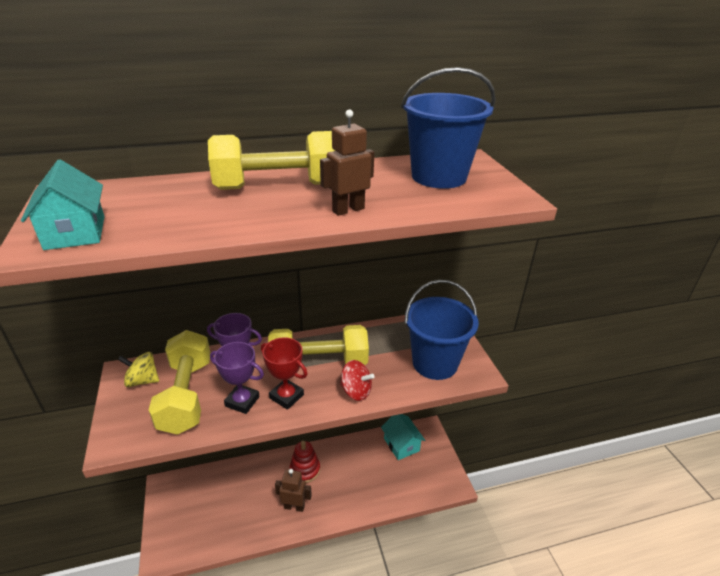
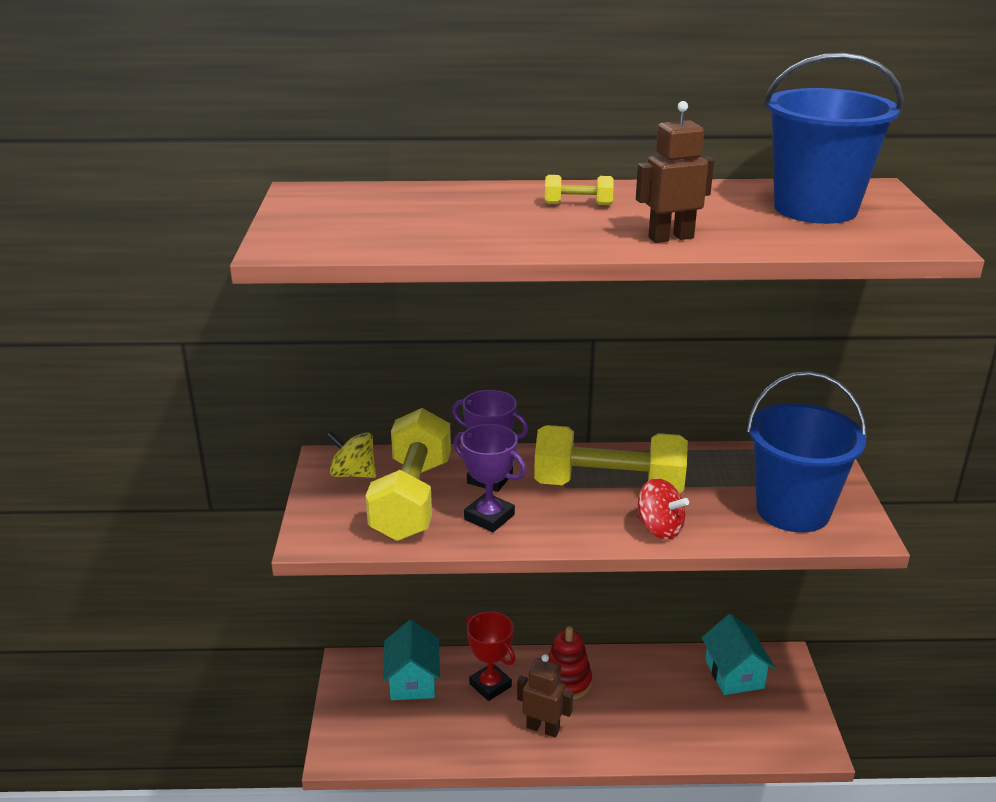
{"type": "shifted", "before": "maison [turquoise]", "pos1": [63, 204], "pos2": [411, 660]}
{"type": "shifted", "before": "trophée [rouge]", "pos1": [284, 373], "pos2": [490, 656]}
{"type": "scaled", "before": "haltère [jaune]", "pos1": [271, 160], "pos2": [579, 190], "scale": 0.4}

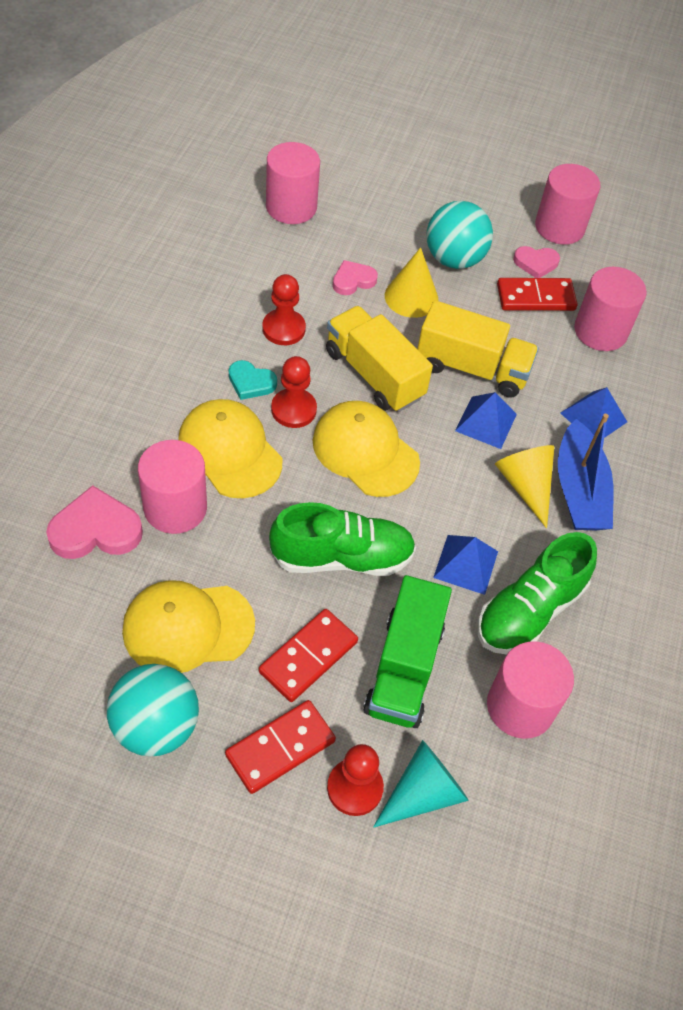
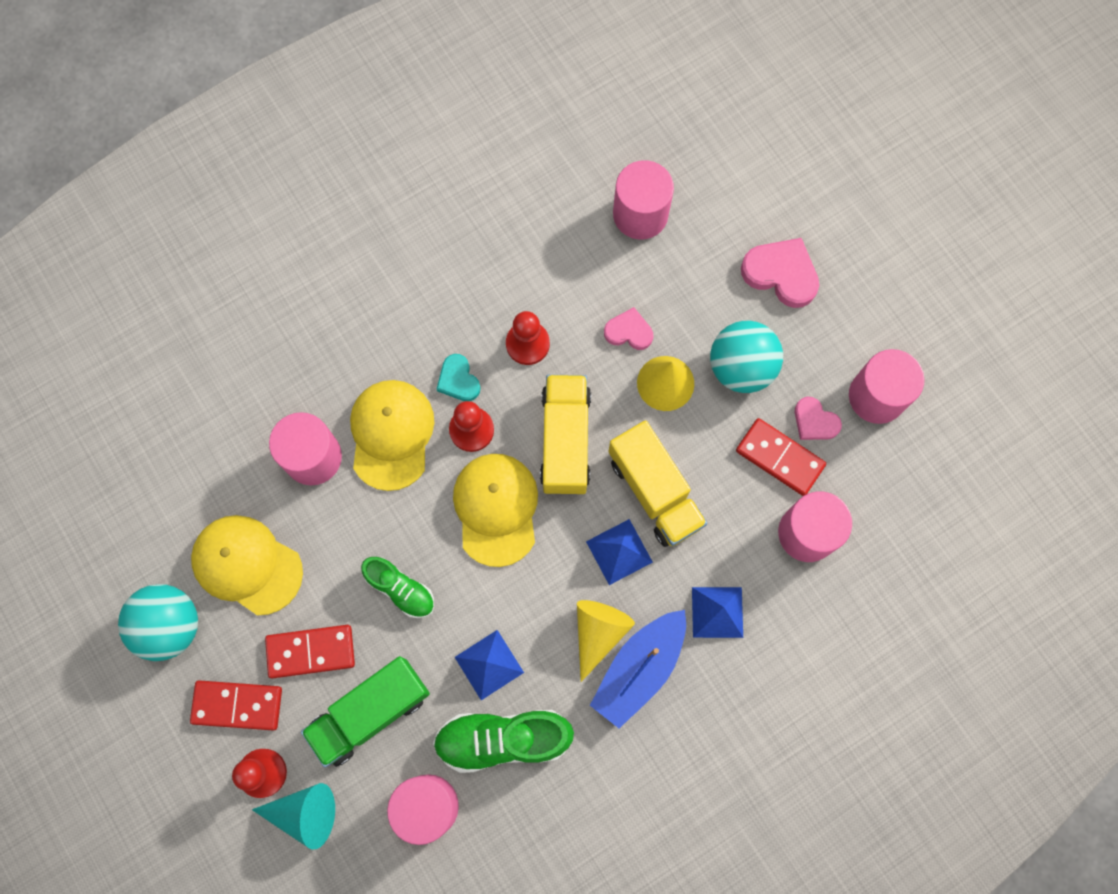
{"type": "scaled", "before": "chaussure [vert]", "pos1": [342, 539], "pos2": [397, 587], "scale": 0.62}
{"type": "shifted", "before": "cœur [rose]", "pos1": [94, 522], "pos2": [780, 273]}

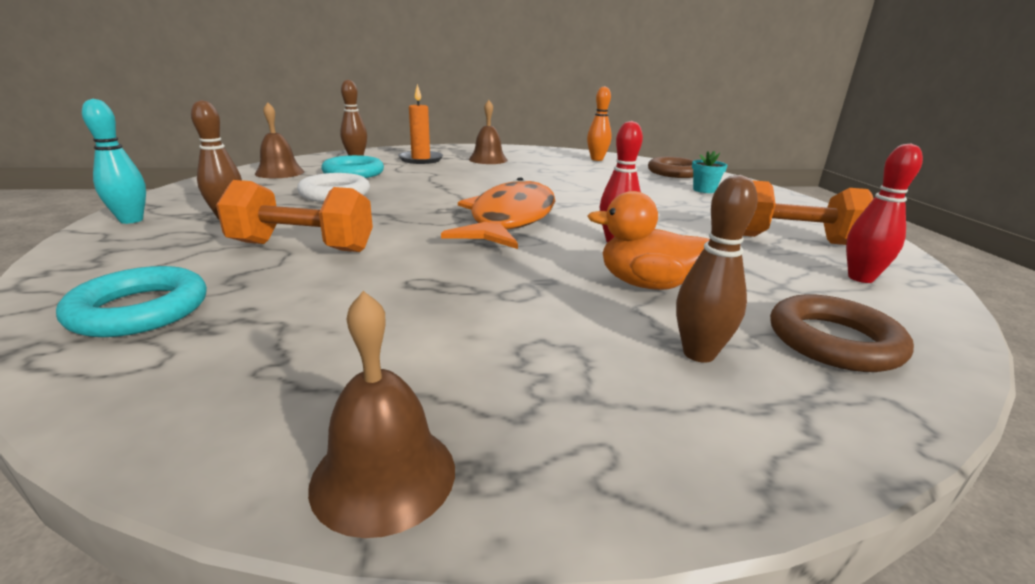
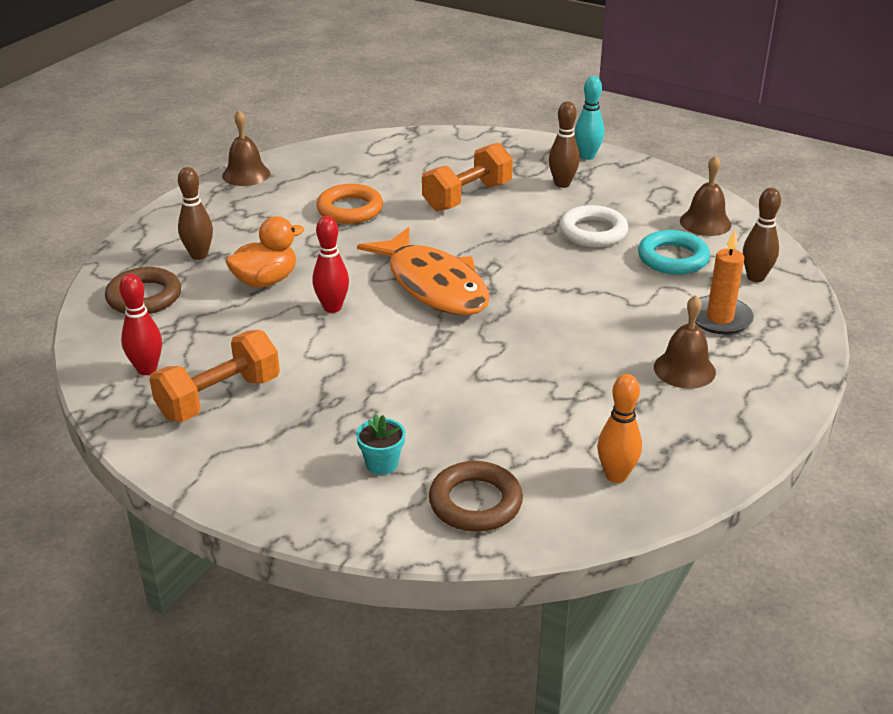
{"type": "new", "after": "anneau [orange]", "pos2": [349, 204]}
{"type": "gone", "before": "anneau [turquoise]", "pos1": [131, 301]}

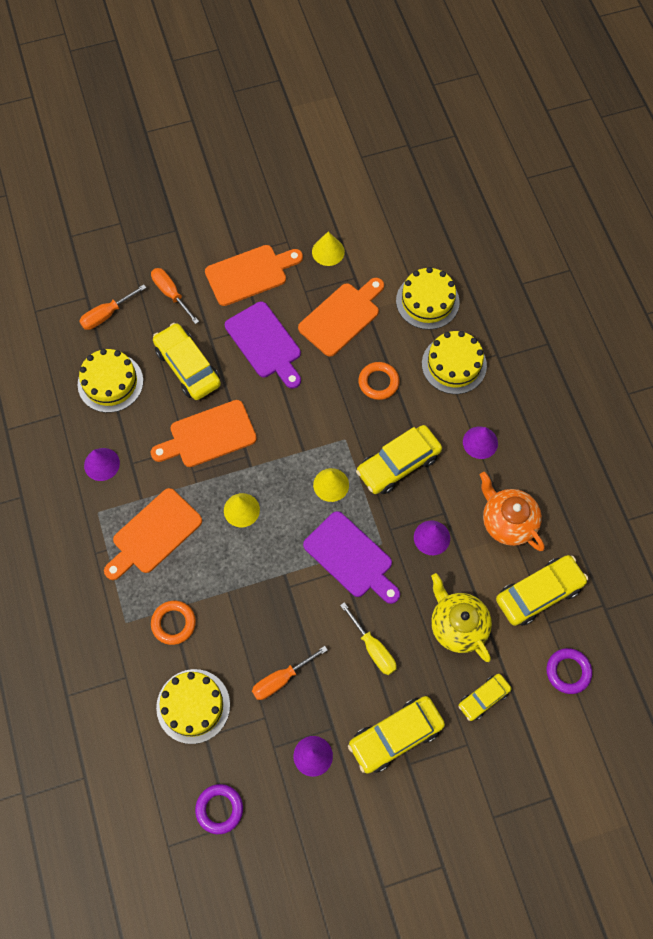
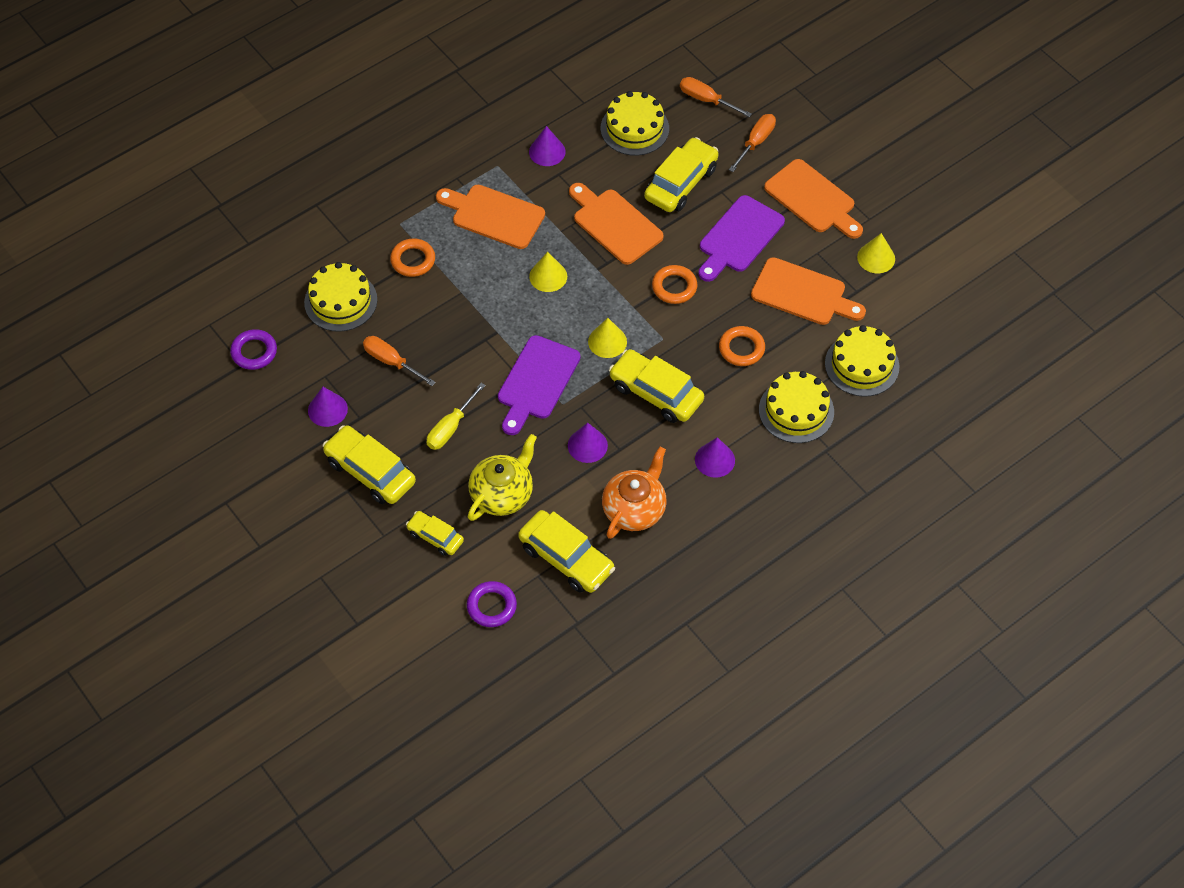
{"type": "new", "after": "anneau [orange]", "pos2": [674, 284]}

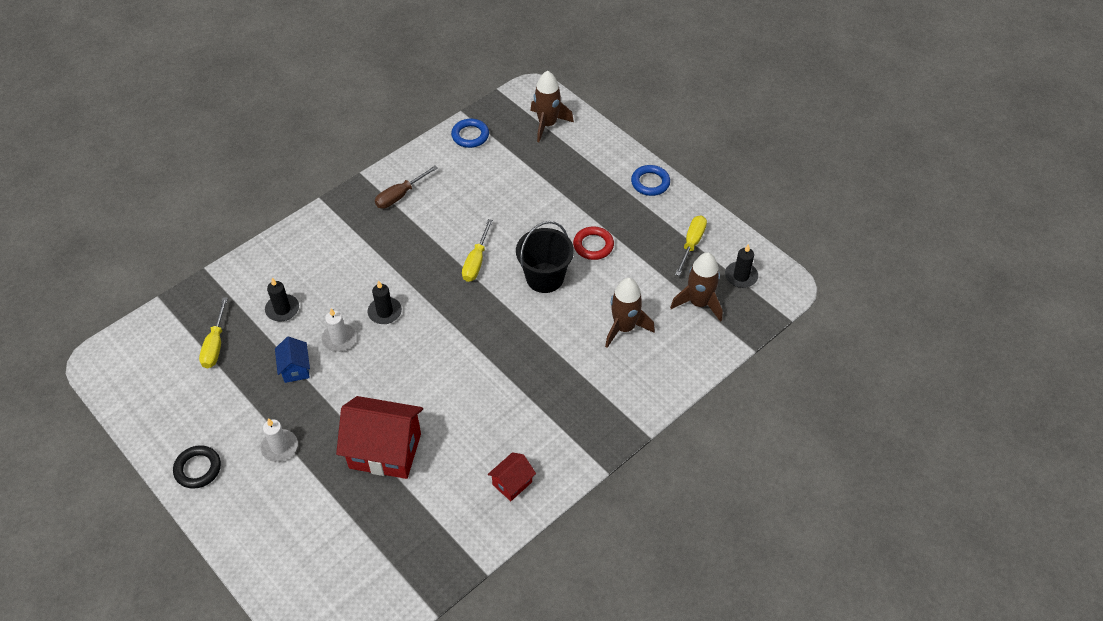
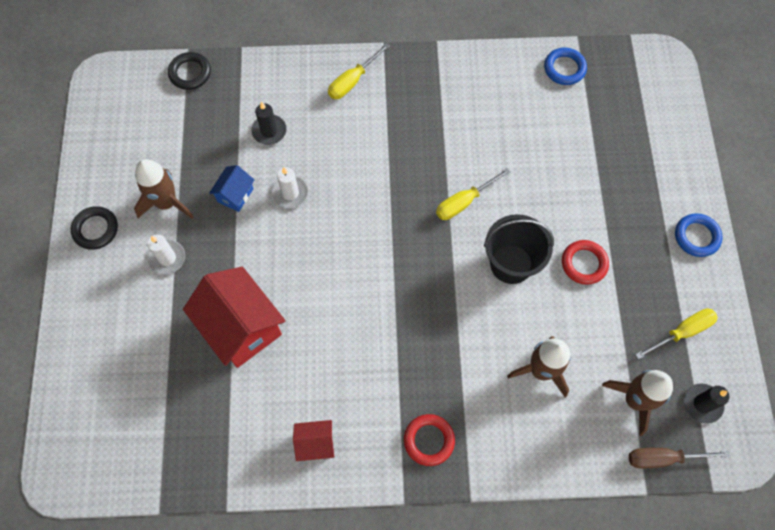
{"type": "shifted", "before": "fusée [marron]", "pos1": [552, 106], "pos2": [164, 189]}
{"type": "new", "after": "anneau [noir]", "pos2": [189, 71]}
{"type": "shifted", "before": "tournevis [jaune]", "pos1": [213, 332], "pos2": [359, 71]}
{"type": "new", "after": "anneau [rouge]", "pos2": [429, 440]}
{"type": "shifted", "before": "tournevis [marron]", "pos1": [406, 187], "pos2": [679, 458]}
{"type": "gone", "before": "bougie [noir]", "pos1": [385, 302]}

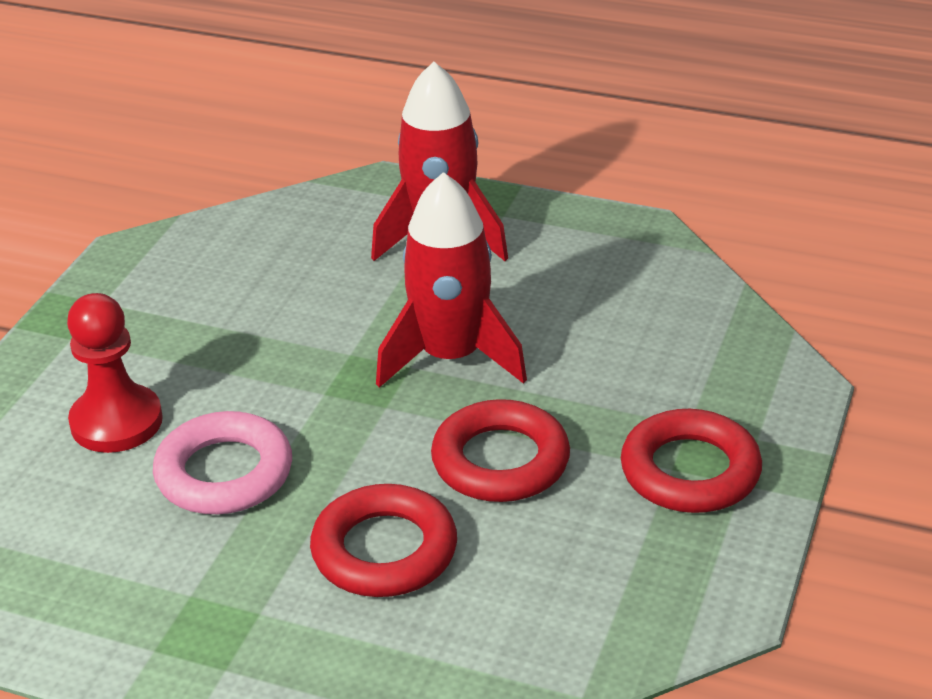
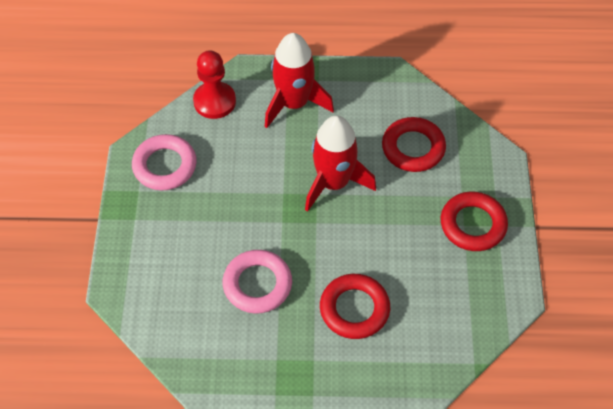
{"type": "new", "after": "anneau [rose]", "pos2": [164, 162]}
{"type": "shifted", "before": "pion [rouge]", "pos1": [115, 373], "pos2": [214, 84]}
{"type": "shifted", "before": "anneau [rouge]", "pos1": [500, 450], "pos2": [414, 144]}

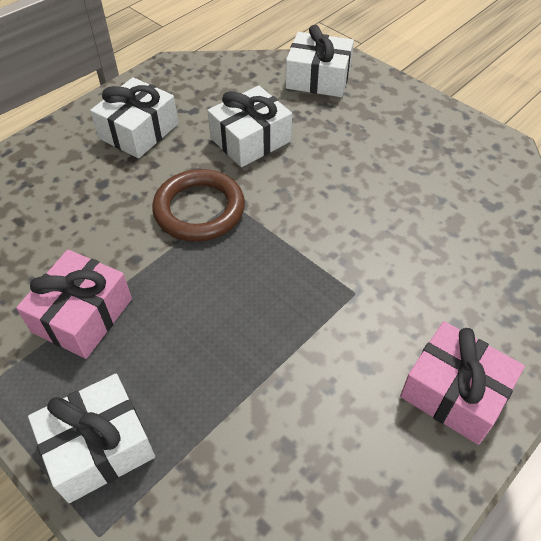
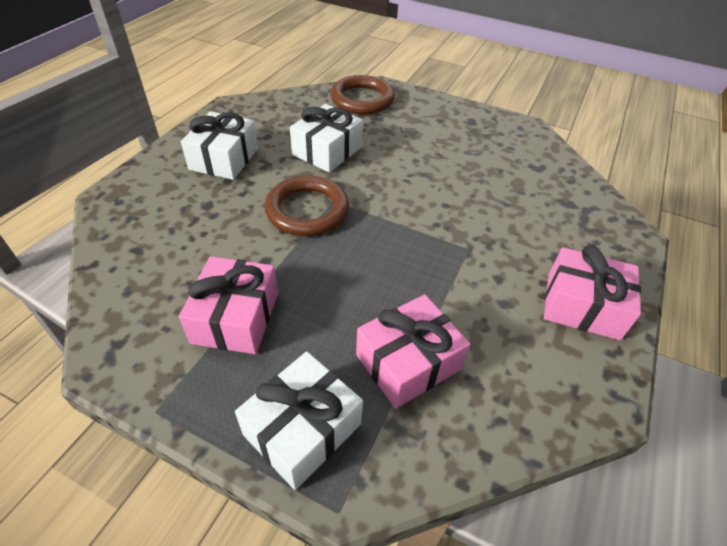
{"type": "swapped", "before": "cadeau [blanc]", "after": "anneau [marron]", "pos1": [320, 61], "pos2": [362, 94]}
{"type": "new", "after": "cadeau [rose]", "pos2": [413, 351]}

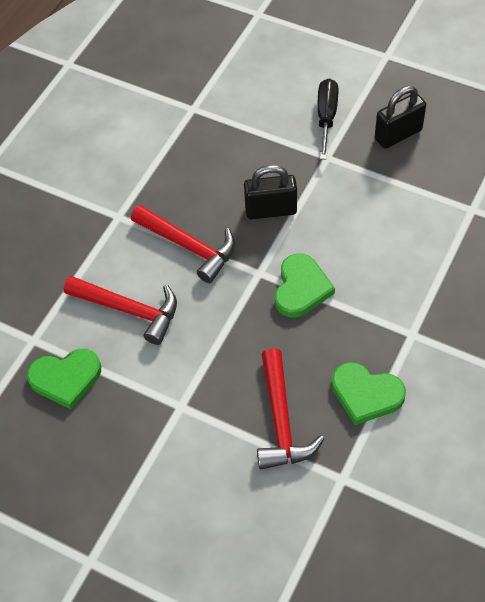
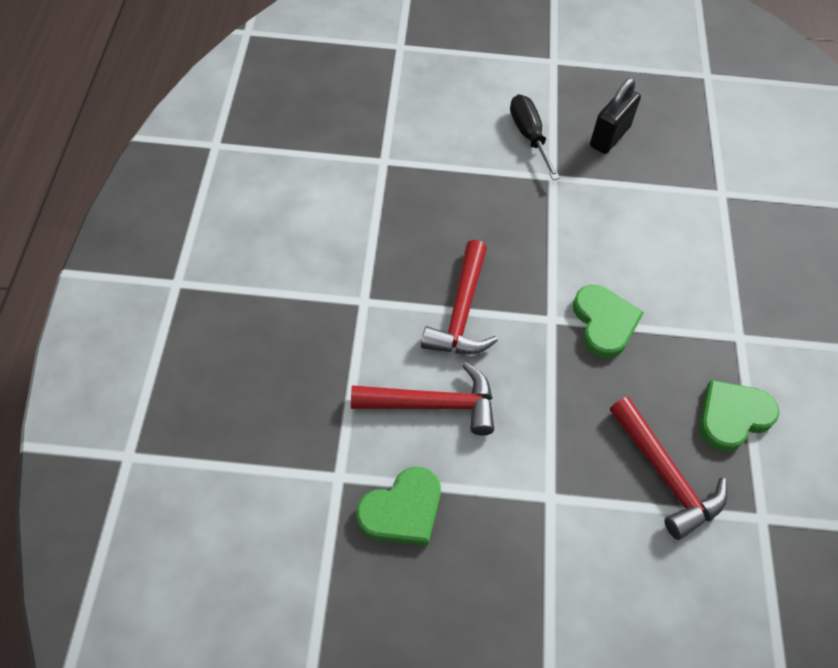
{"type": "rotated", "before": "marteau [rouge]", "pos1": [183, 244], "pos2": [459, 297], "turn": 90}
{"type": "rotated", "before": "cœur [vert]", "pos1": [369, 393], "pos2": [740, 416], "turn": 150}
{"type": "gone", "before": "cadenas [noir]", "pos1": [270, 192]}

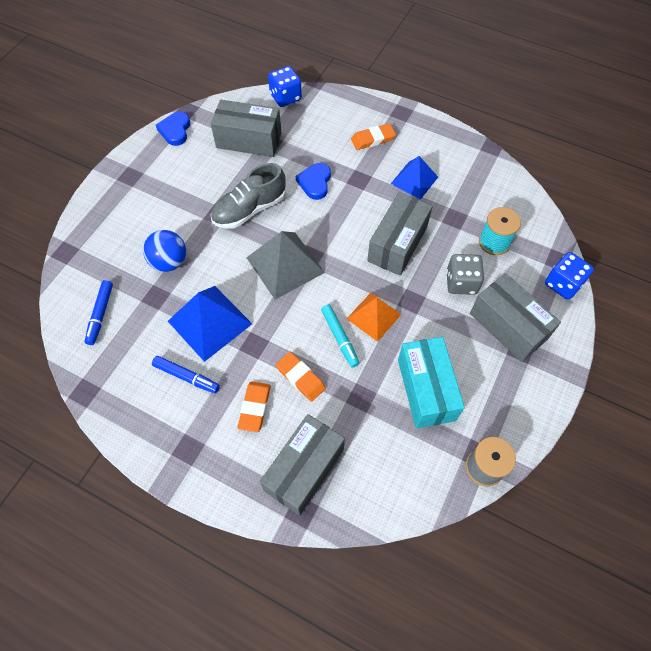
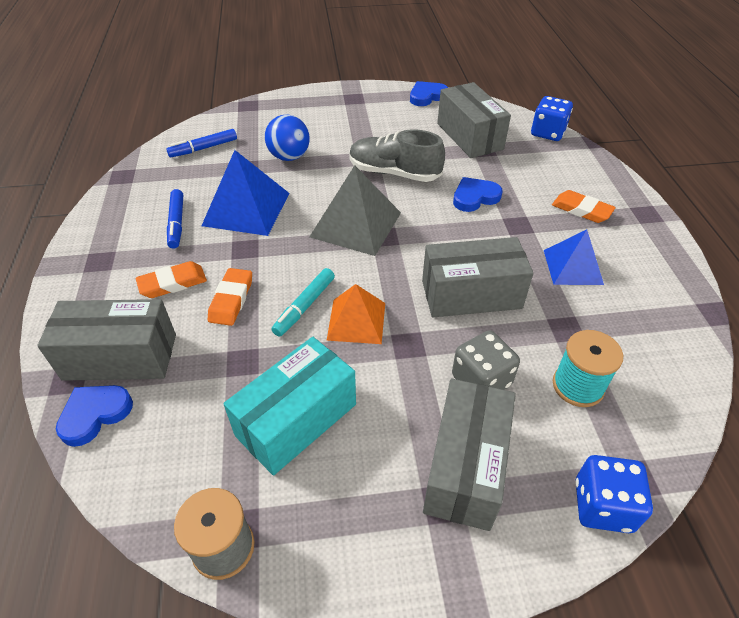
{"type": "new", "after": "cœur [bleu]", "pos2": [94, 416]}

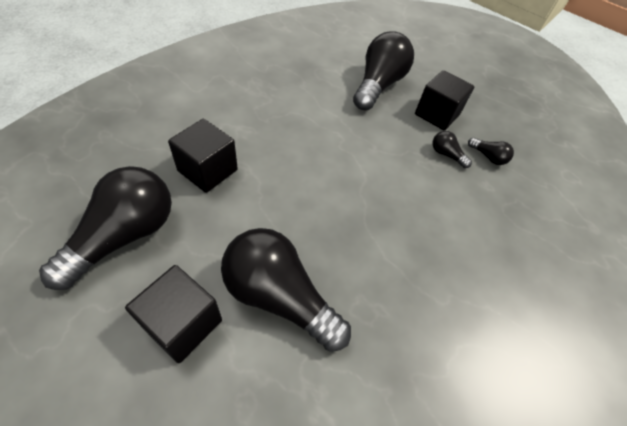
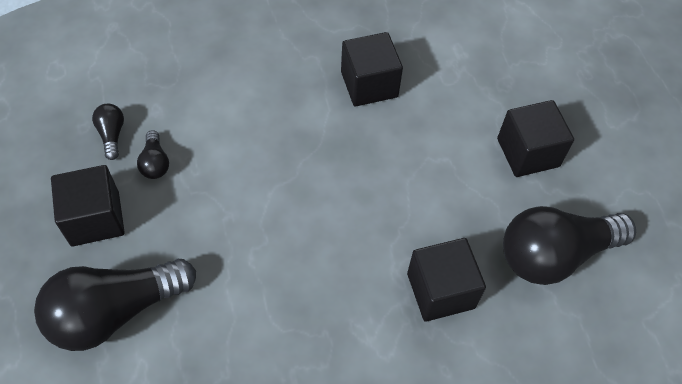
{"type": "new", "after": "cube [noir]", "pos2": [372, 69]}
{"type": "gone", "before": "ampoule [noir]", "pos1": [286, 290]}

